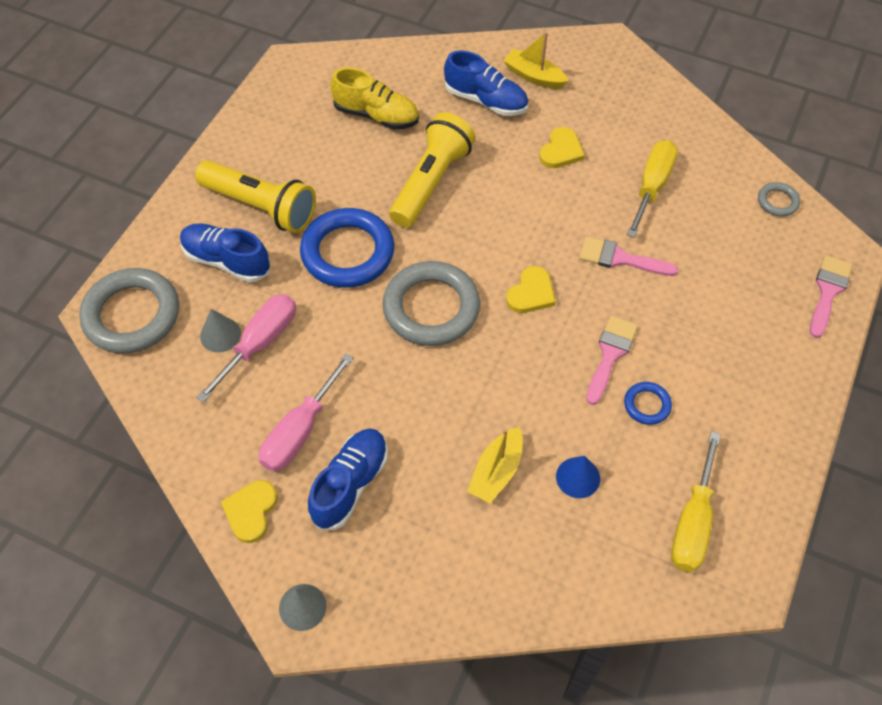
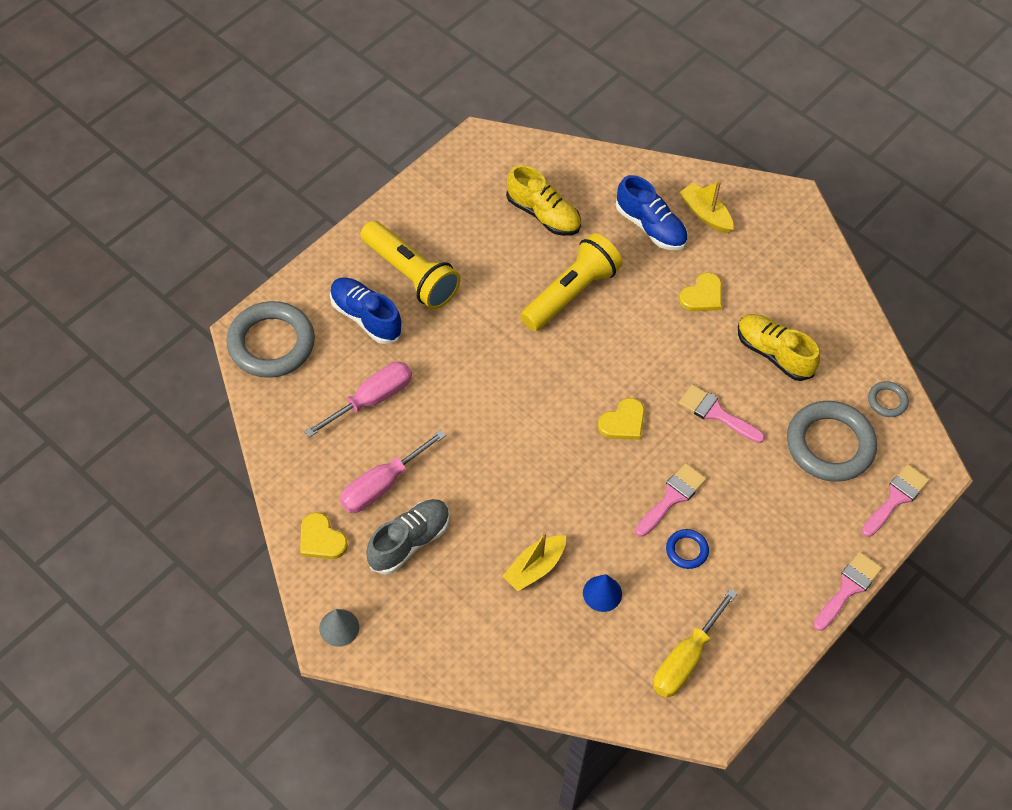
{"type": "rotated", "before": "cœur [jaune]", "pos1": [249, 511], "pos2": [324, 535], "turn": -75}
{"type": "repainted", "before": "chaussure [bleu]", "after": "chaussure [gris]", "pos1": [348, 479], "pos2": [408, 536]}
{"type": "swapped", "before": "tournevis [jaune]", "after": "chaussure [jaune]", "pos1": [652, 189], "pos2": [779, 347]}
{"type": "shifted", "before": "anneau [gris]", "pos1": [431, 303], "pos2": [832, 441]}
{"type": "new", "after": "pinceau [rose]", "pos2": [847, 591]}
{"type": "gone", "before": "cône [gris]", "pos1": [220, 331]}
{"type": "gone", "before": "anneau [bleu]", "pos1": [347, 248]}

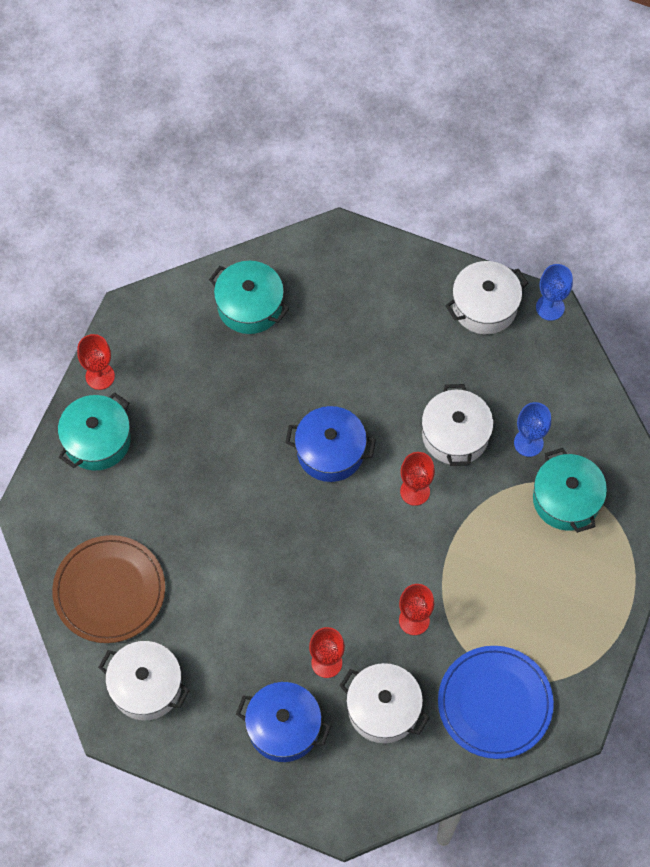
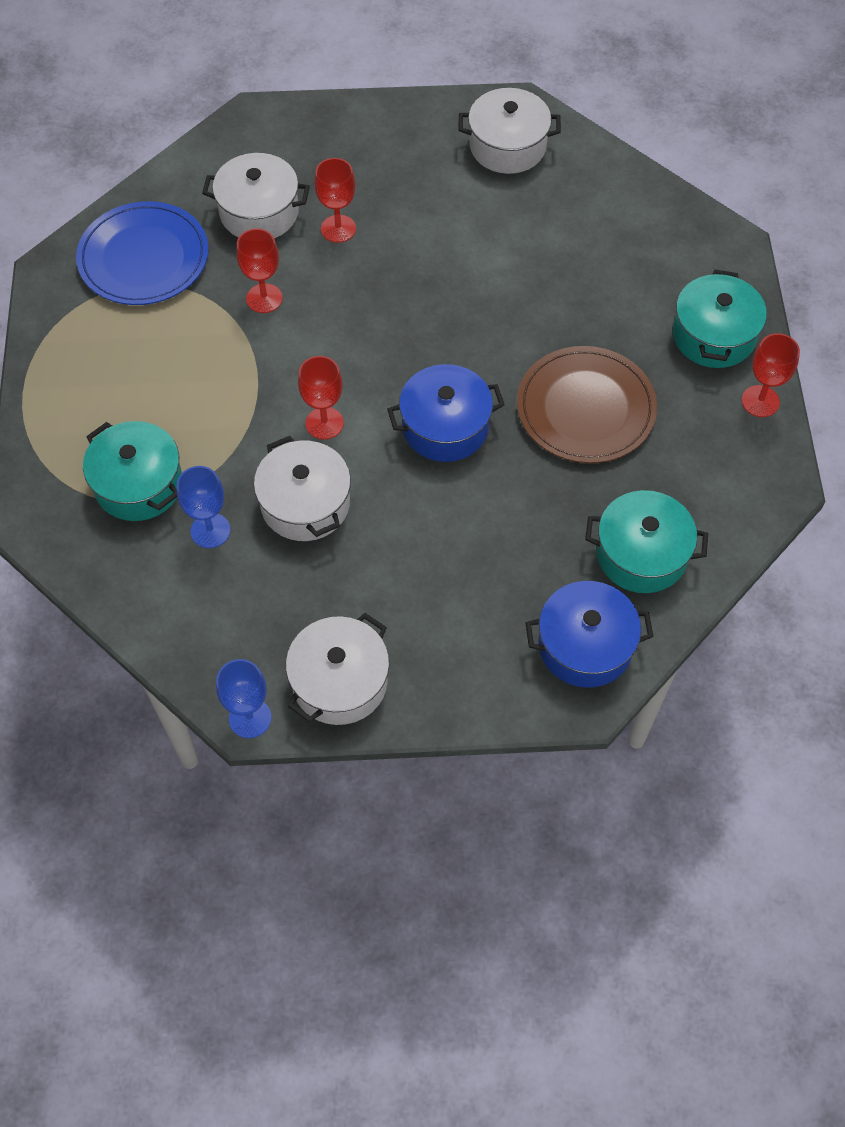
{"type": "shifted", "before": "assiette [marron]", "pos1": [108, 589], "pos2": [587, 404]}
{"type": "shifted", "before": "marmite [bleu]", "pos1": [283, 722], "pos2": [589, 634]}

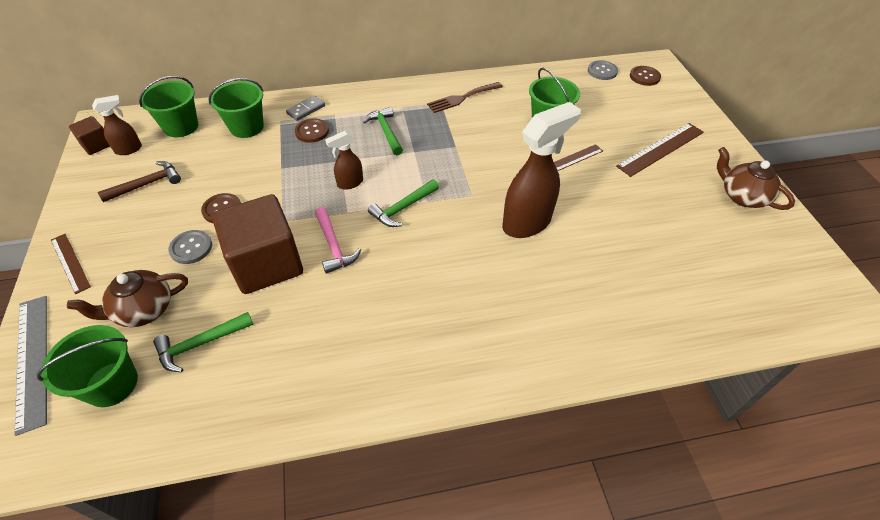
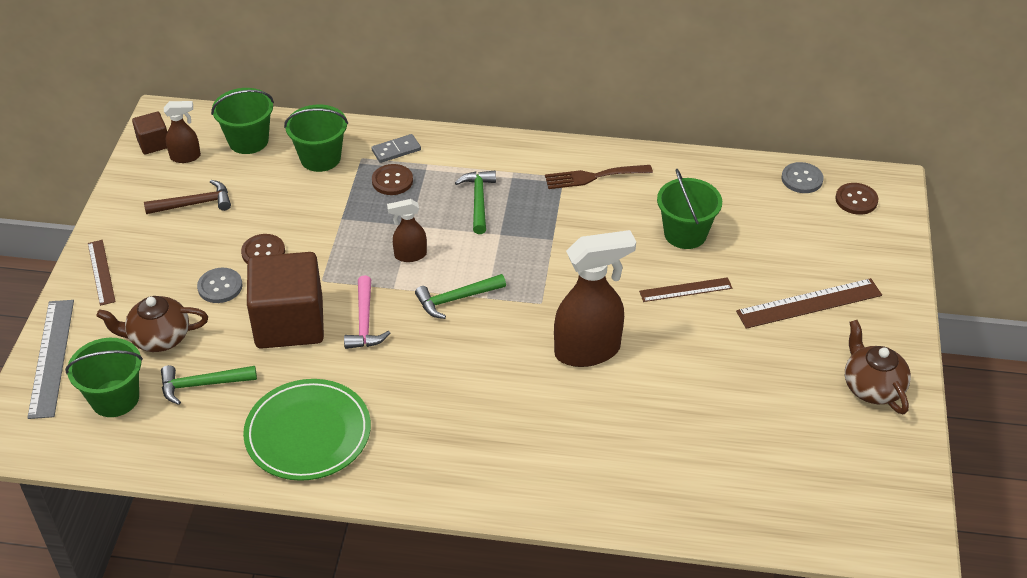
{"type": "new", "after": "assiette [vert]", "pos2": [307, 430]}

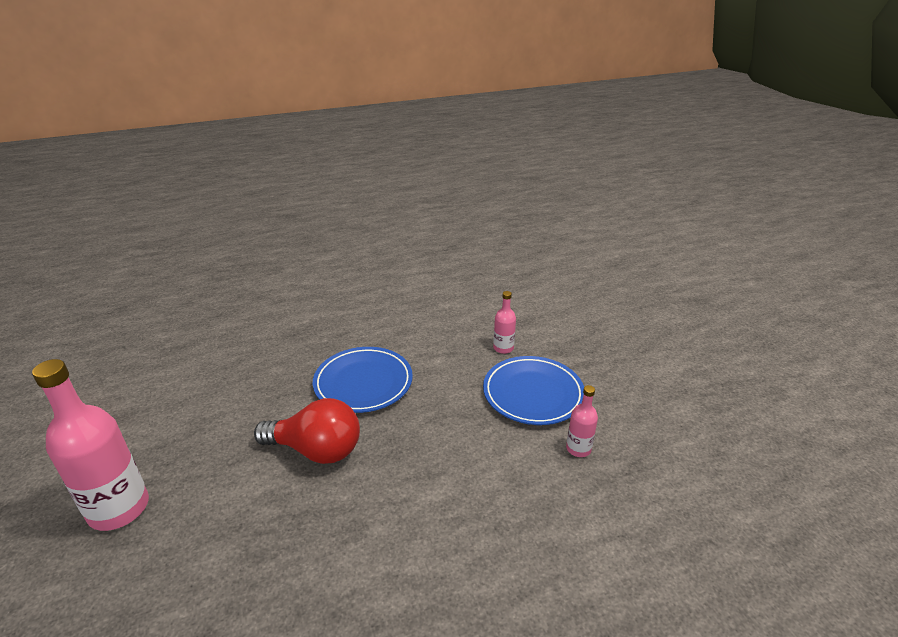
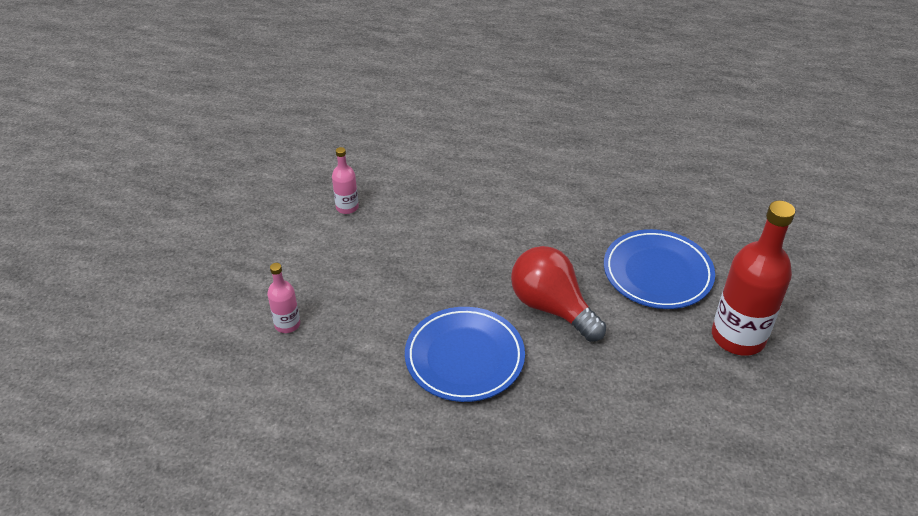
{"type": "shifted", "before": "assiette [bleu]", "pos1": [533, 390], "pos2": [659, 269]}
{"type": "repainted", "before": "bouteille [rose]", "after": "bouteille [rouge]", "pos1": [90, 445], "pos2": [753, 278]}

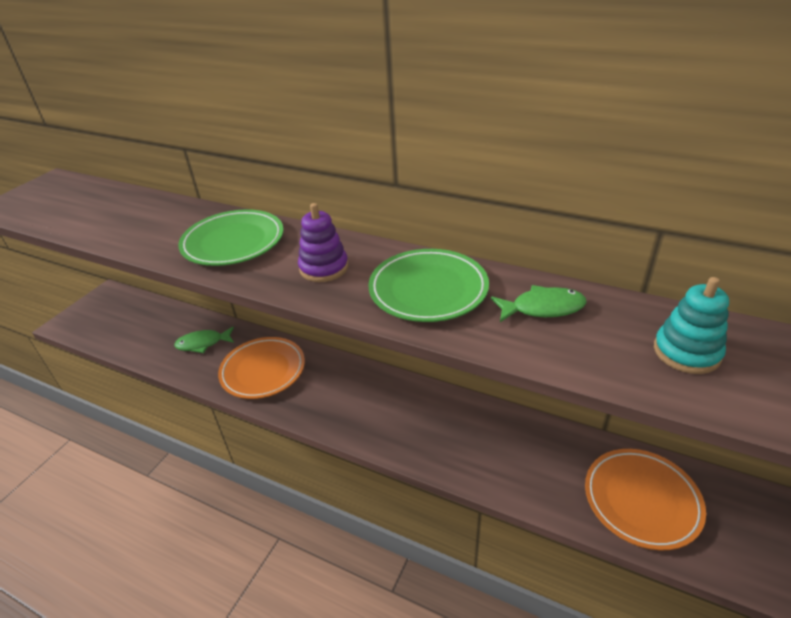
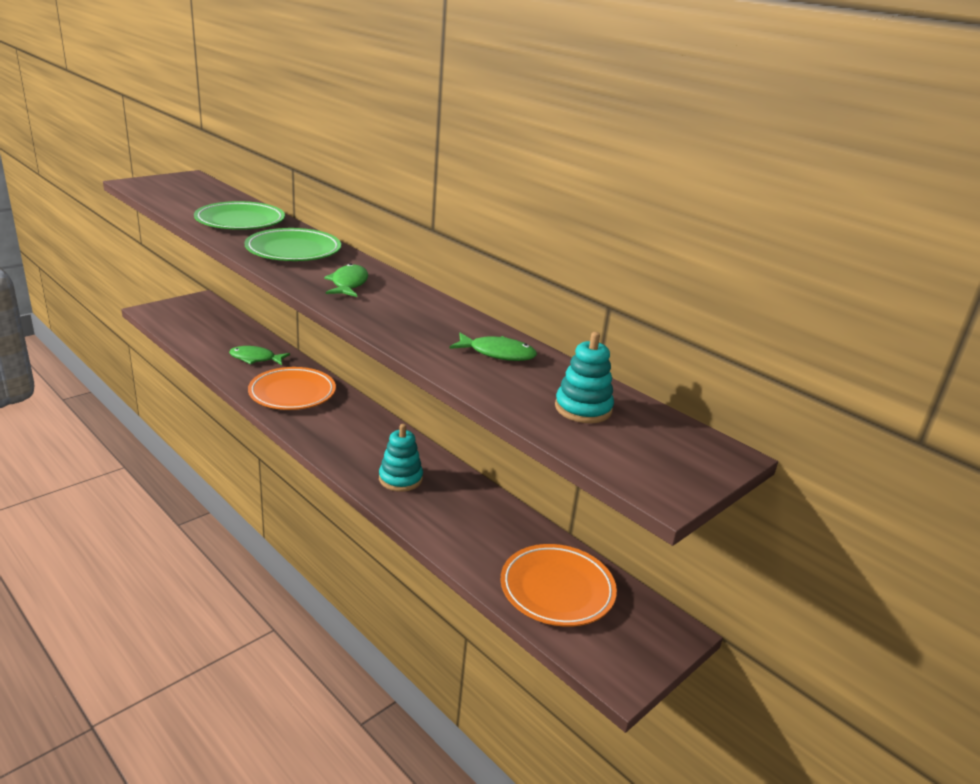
{"type": "shifted", "before": "assiette [vert]", "pos1": [428, 285], "pos2": [239, 215]}
{"type": "swapped", "before": "jouet à empiler [violet]", "after": "poisson [vert]", "pos1": [323, 242], "pos2": [346, 280]}
{"type": "new", "after": "jouet à empiler [turquoise]", "pos2": [401, 458]}

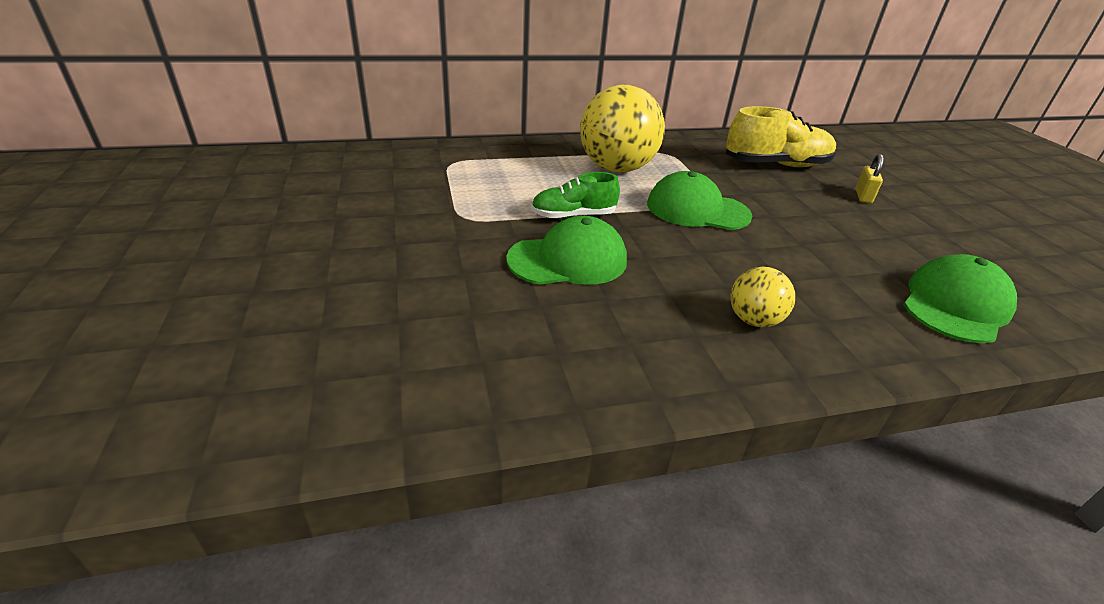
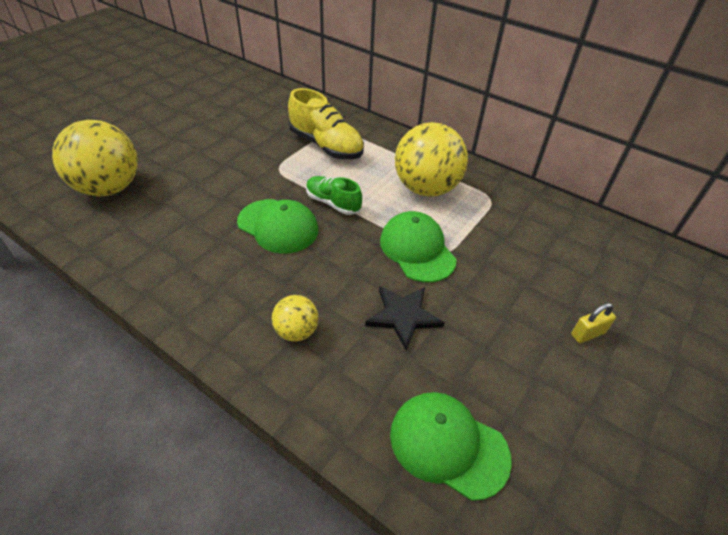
{"type": "new", "after": "balle [jaune]", "pos2": [95, 158]}
{"type": "shifted", "before": "chaussure [jaune]", "pos1": [781, 136], "pos2": [326, 123]}
{"type": "new", "after": "étoile [noir]", "pos2": [404, 318]}
{"type": "rotated", "before": "casquette [vert]", "pos1": [960, 298], "pos2": [451, 446], "turn": -150}

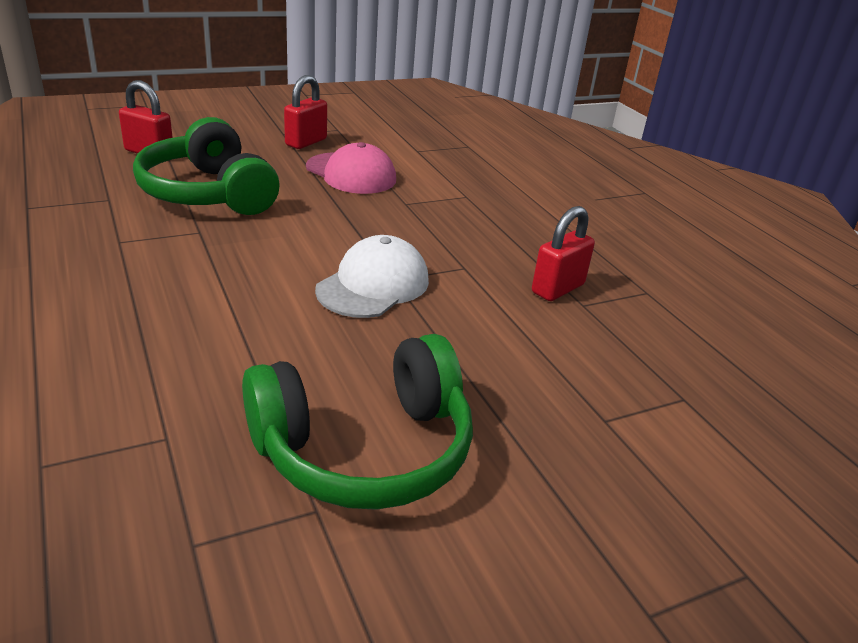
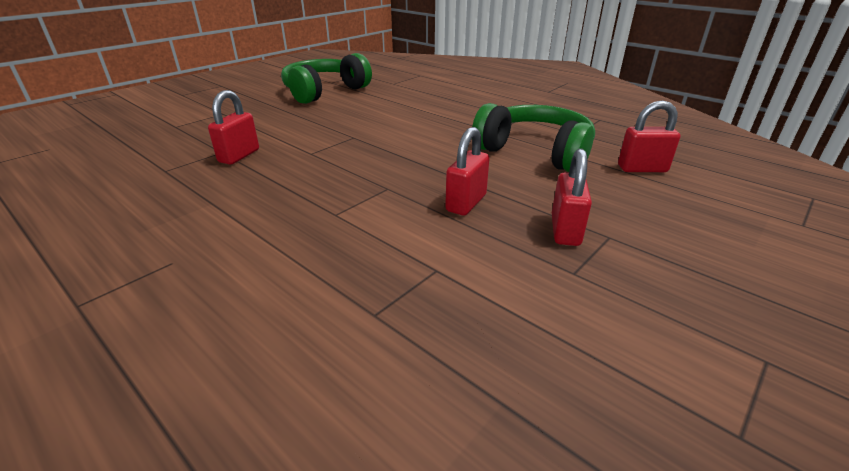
{"type": "swapped", "before": "casquette [rose]", "after": "cadenas [rouge]", "pos1": [351, 168], "pos2": [467, 171]}
{"type": "gone", "before": "casquette [blanc]", "pos1": [372, 276]}

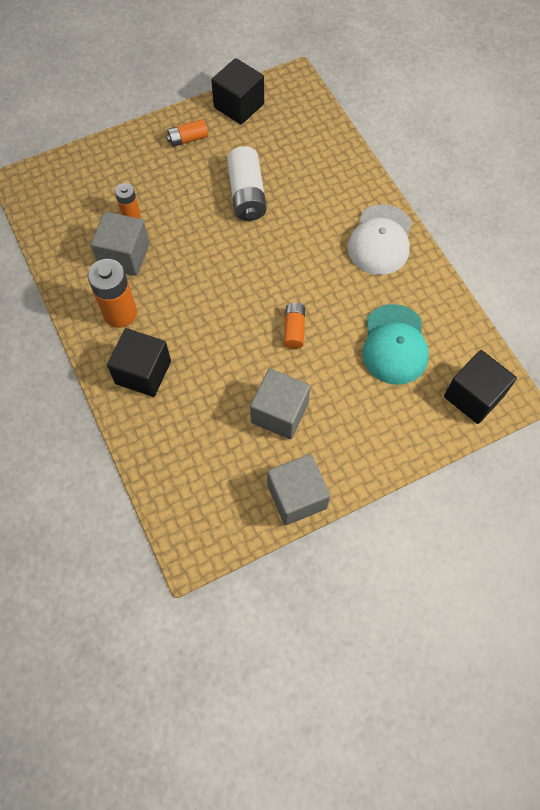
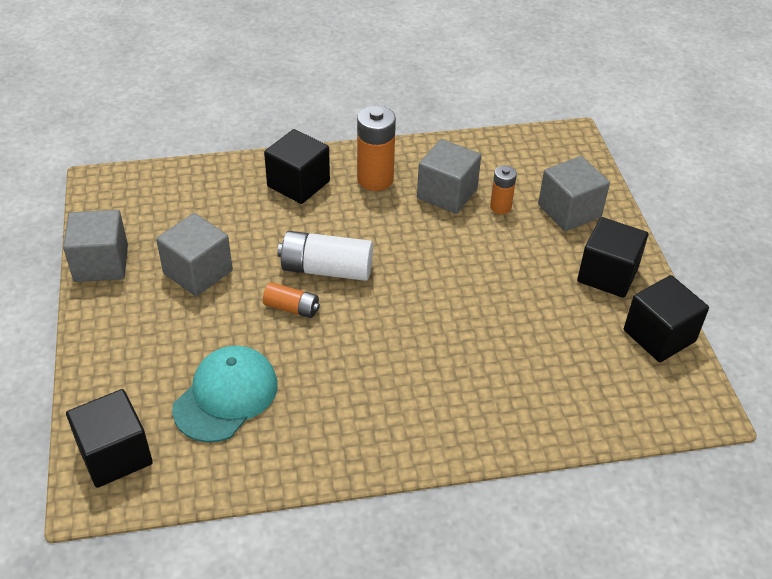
{"type": "rotated", "before": "casquette [turquoise]", "pos1": [395, 344], "pos2": [225, 394], "turn": 105}
{"type": "shifted", "before": "pile [blanc]", "pos1": [247, 183], "pos2": [325, 256]}
{"type": "new", "after": "cube [gris]", "pos2": [574, 193]}
{"type": "swapped", "before": "pile [orange]", "after": "cube [noir]", "pos1": [187, 133], "pos2": [612, 257]}
{"type": "gone", "before": "casquette [blanc]", "pos1": [380, 239]}

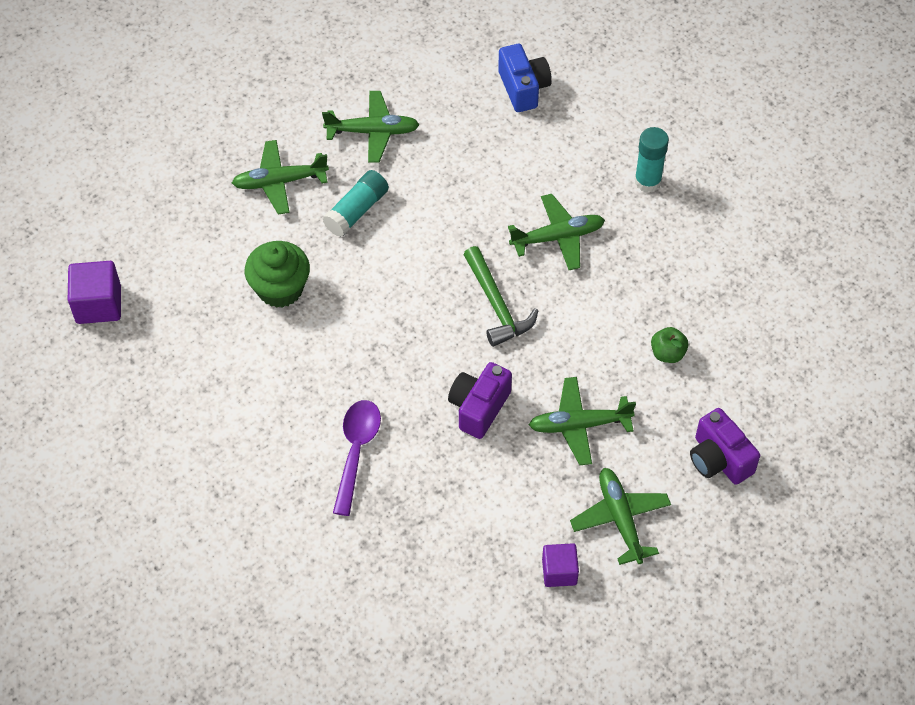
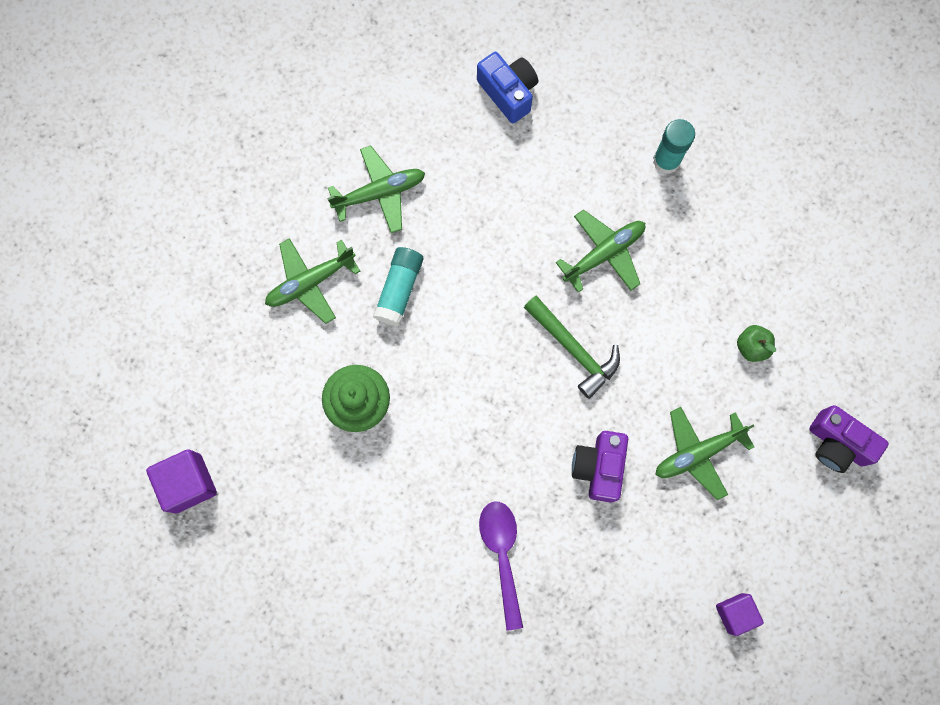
{"type": "gone", "before": "avion [vert]", "pos1": [620, 516]}

